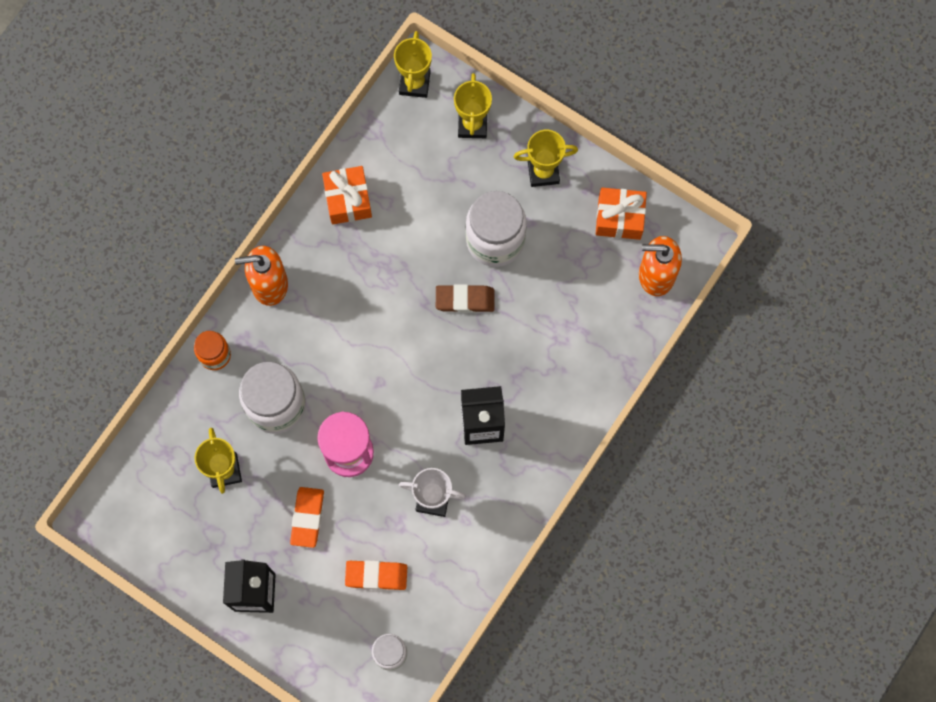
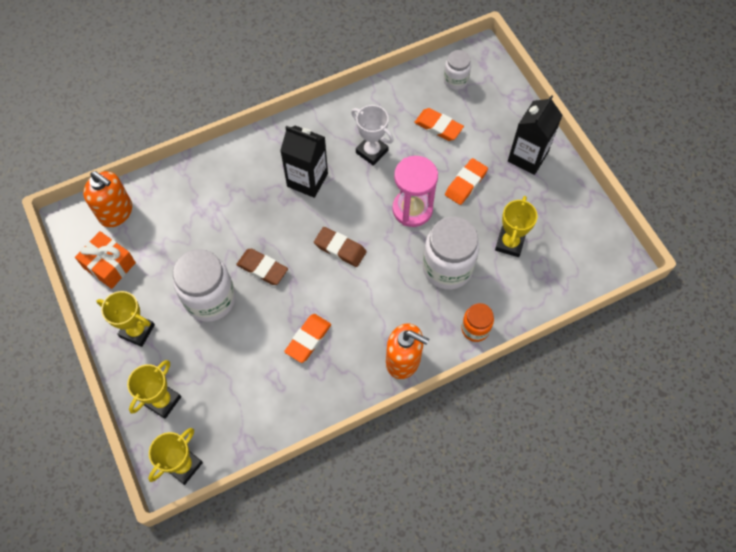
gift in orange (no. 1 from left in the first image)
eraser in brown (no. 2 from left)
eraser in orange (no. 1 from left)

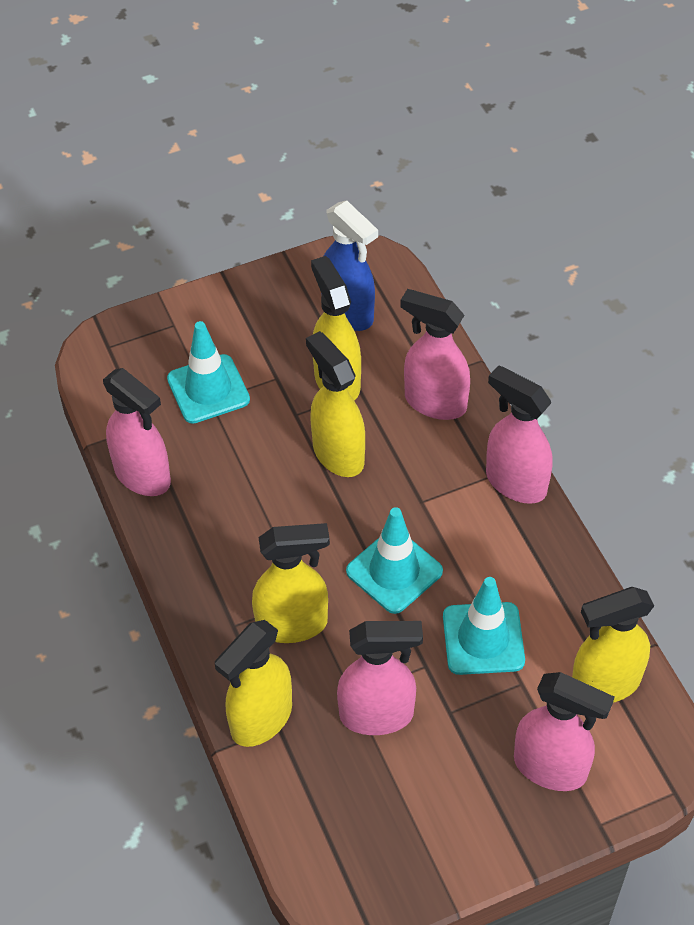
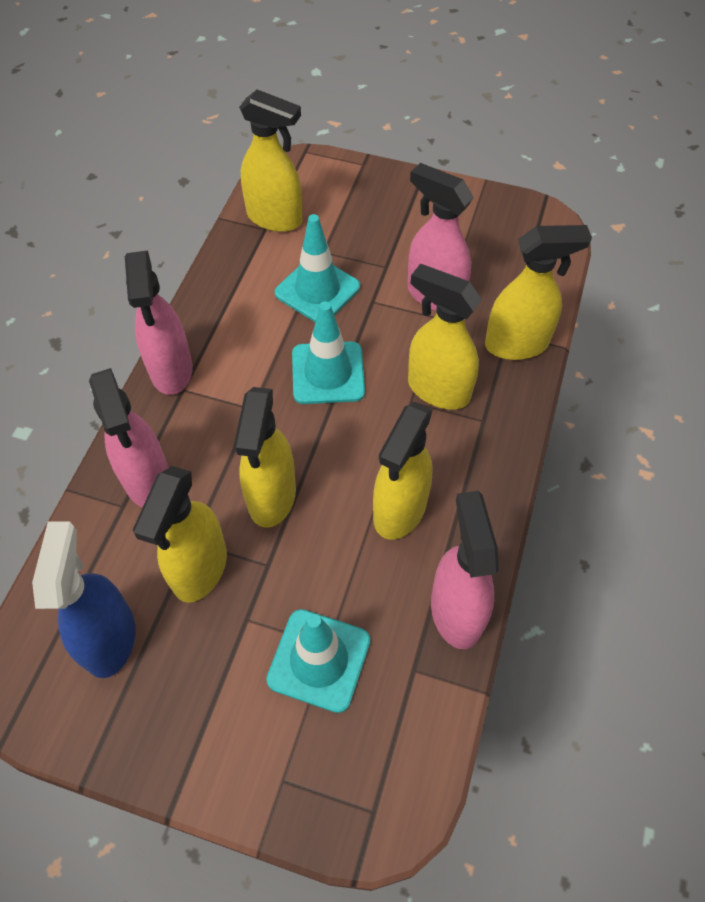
spray bottle in pink (no. 5 from left in the first image)
spray bottle in yellow (no. 4 from left)

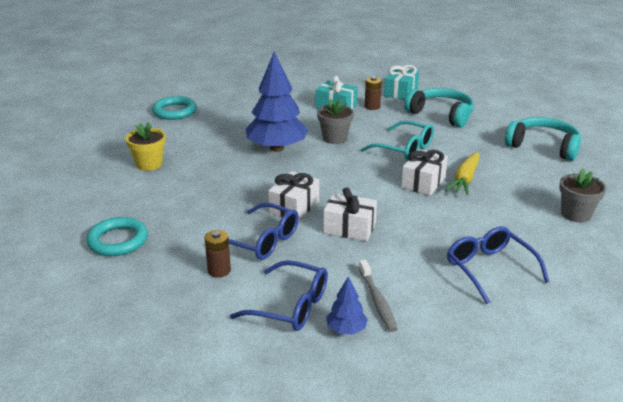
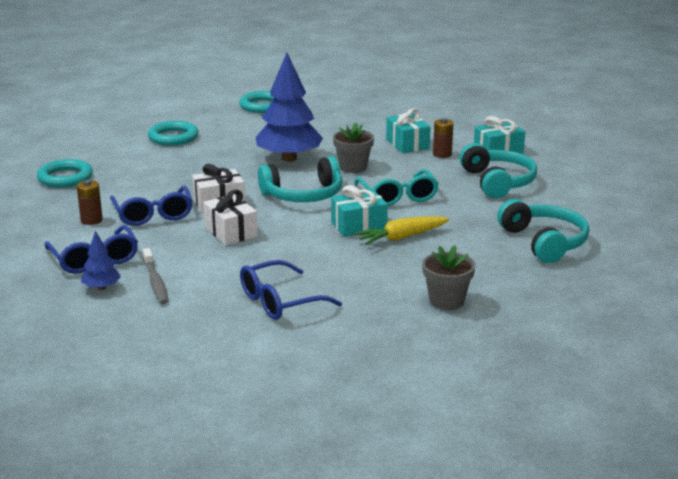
ring in turquoise (no. 2 from left)
gift in turquoise (no. 1 from left)
glasses in blue (no. 3 from left)
toothbrush in grey
headphones in turquoise (no. 1 from left)

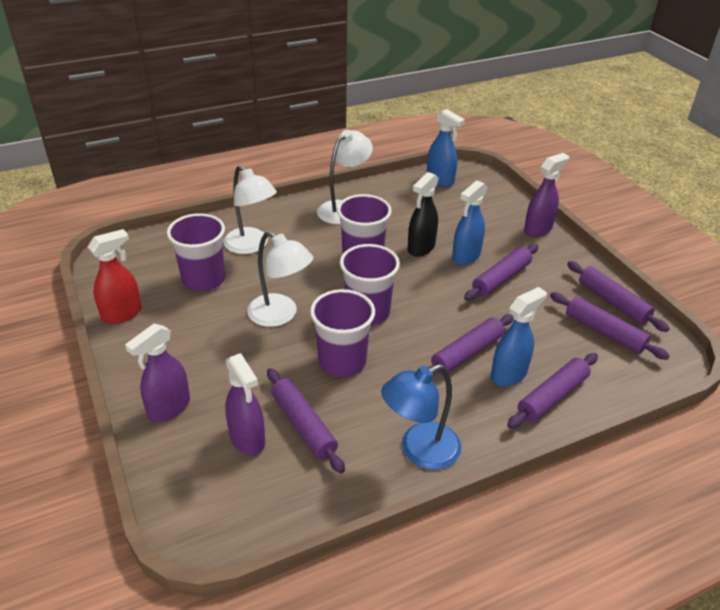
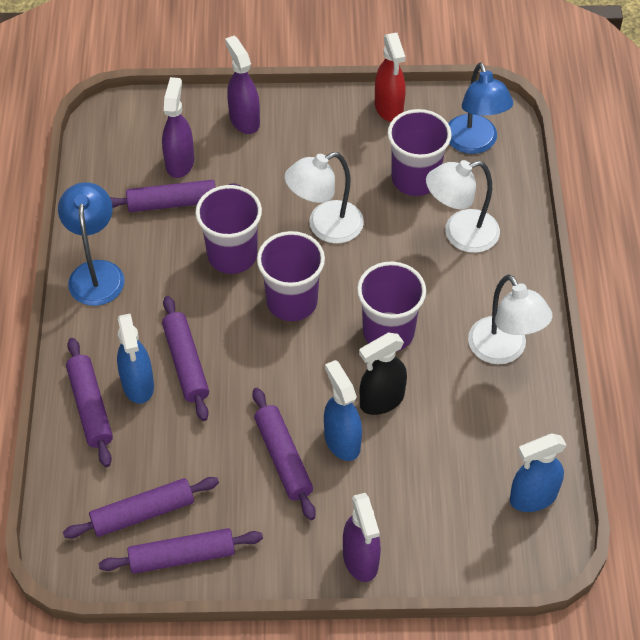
spray bottle in black
spray bottle in purple (no. 1 from left)
lamp in blue (no. 2 from left)

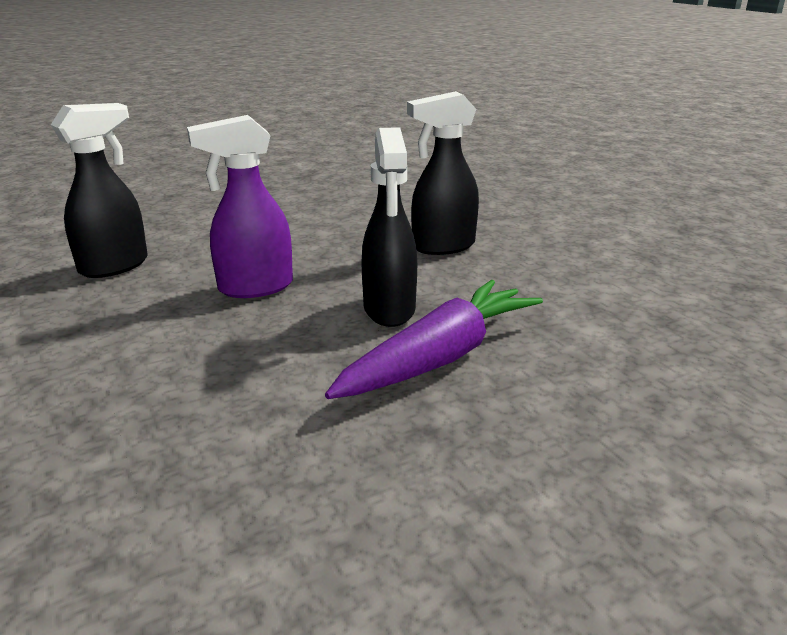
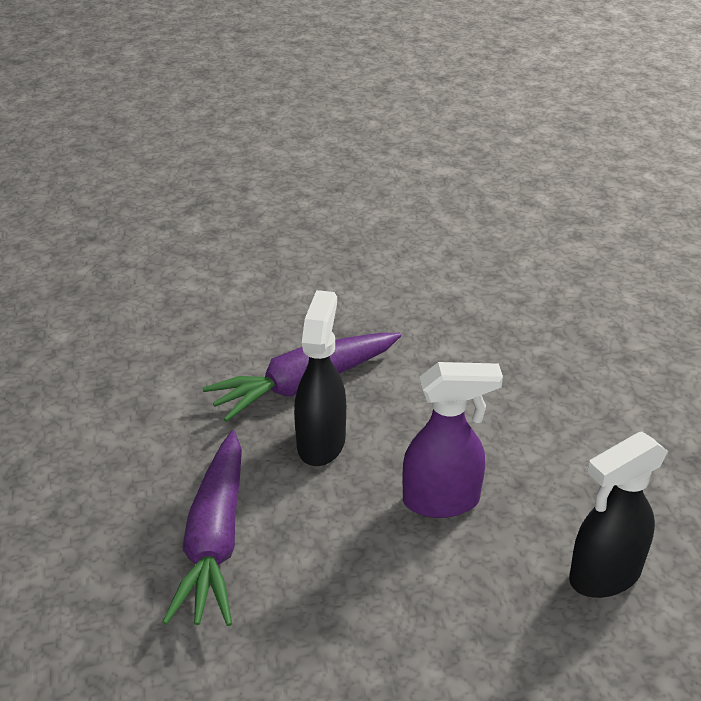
carrot in purple (no. 1 from left)

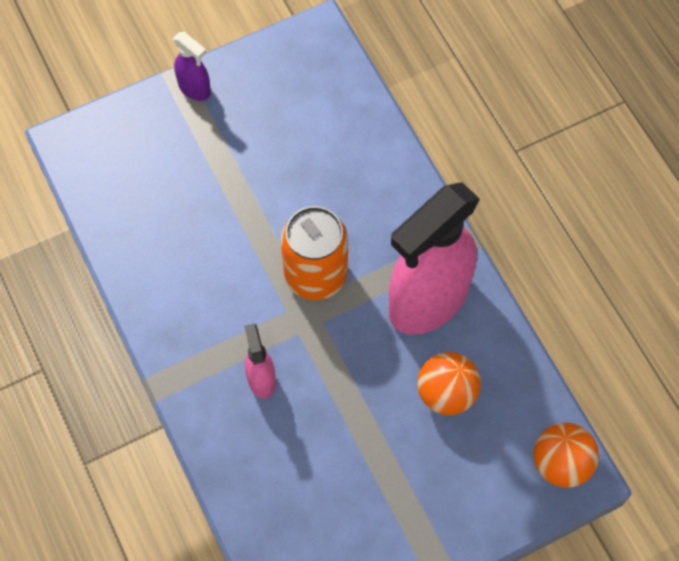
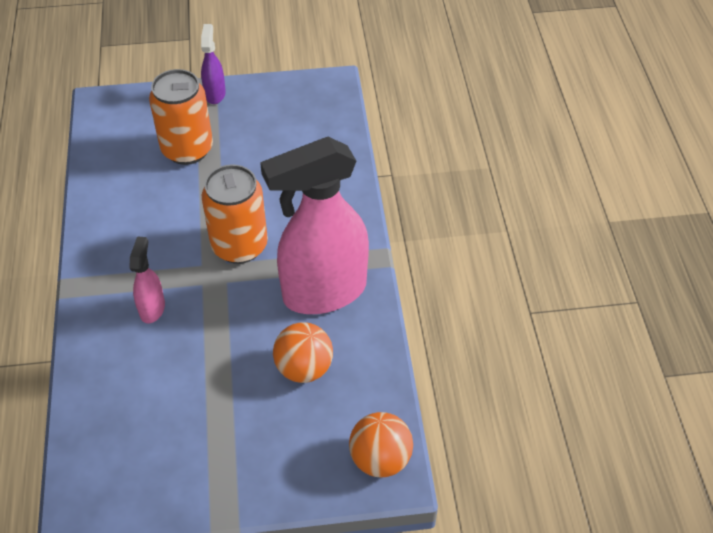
spray bottle in purple
can in orange (no. 1 from left)

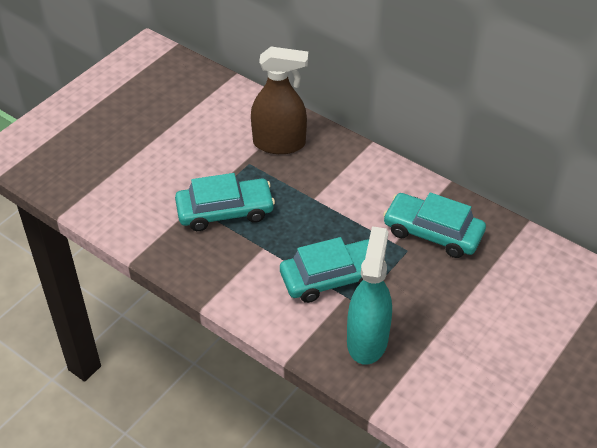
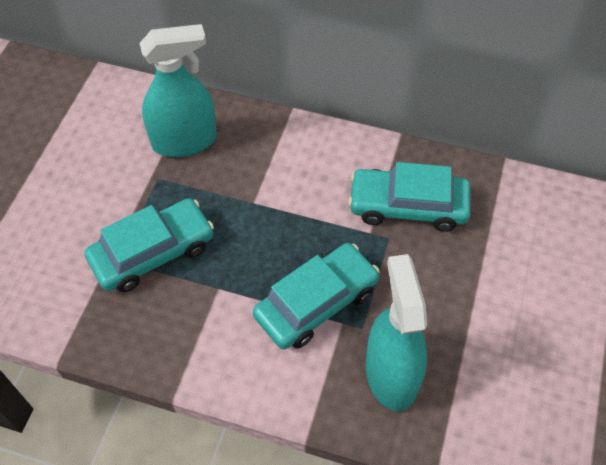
spray bottle in turquoise (no. 1 from left)

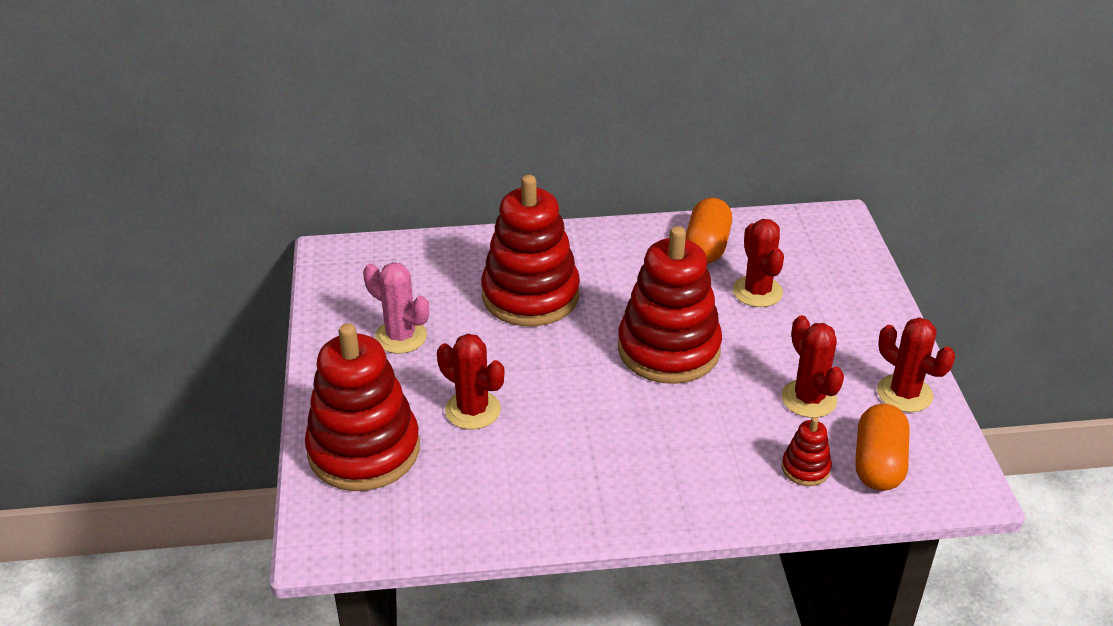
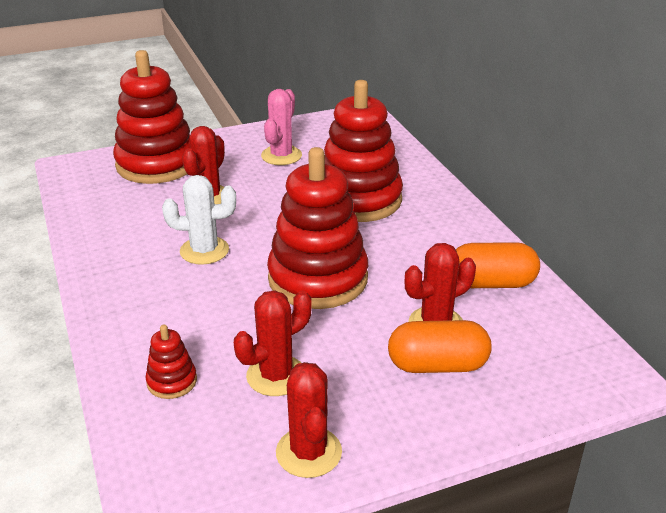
cactus in red (no. 3 from left)
capsule in orange (no. 1 from left)
cactus in white

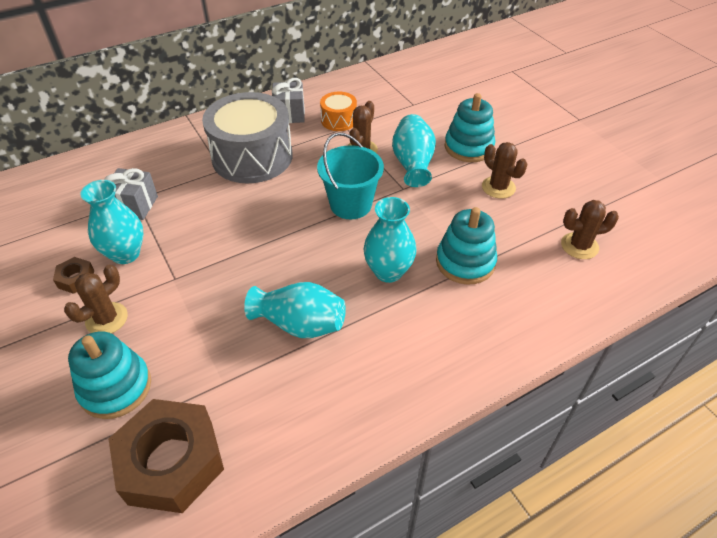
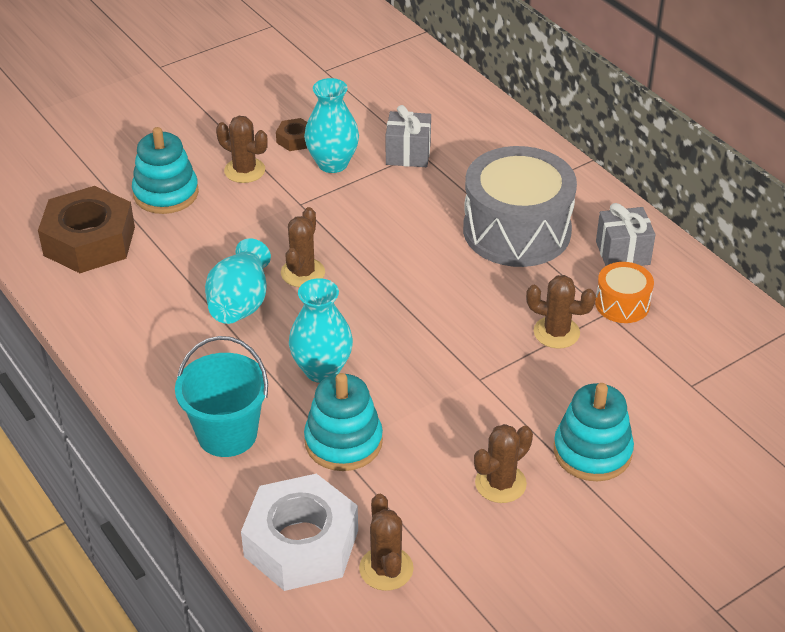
vase in turquoise (no. 4 from left in the first image)
bucket in turquoise
cactus in brown (no. 2 from left)
nut in white

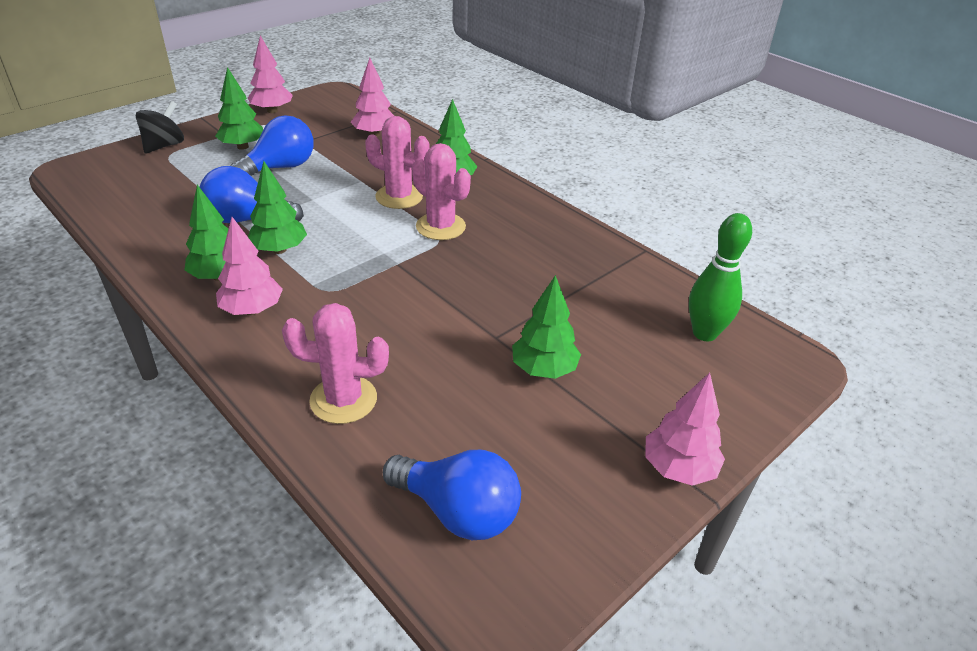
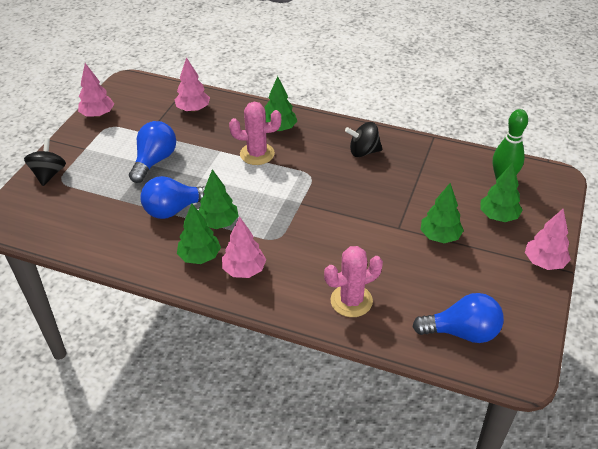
tree in green (no. 5 from left)
cactus in pink (no. 3 from left in the first image)
spinning top in black (no. 2 from left)

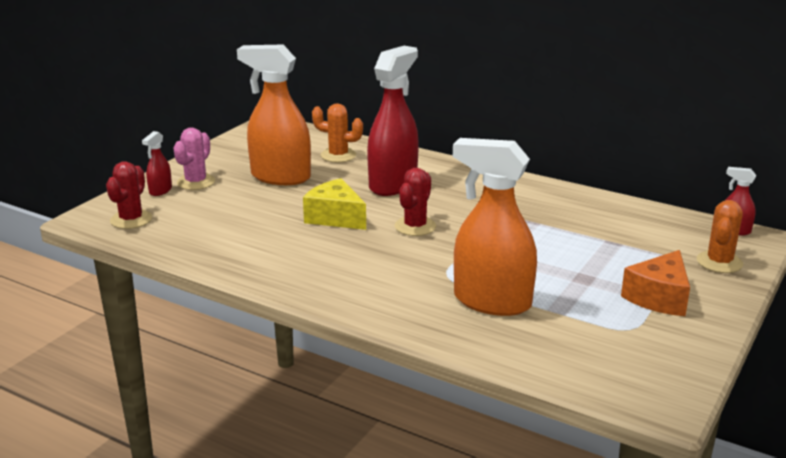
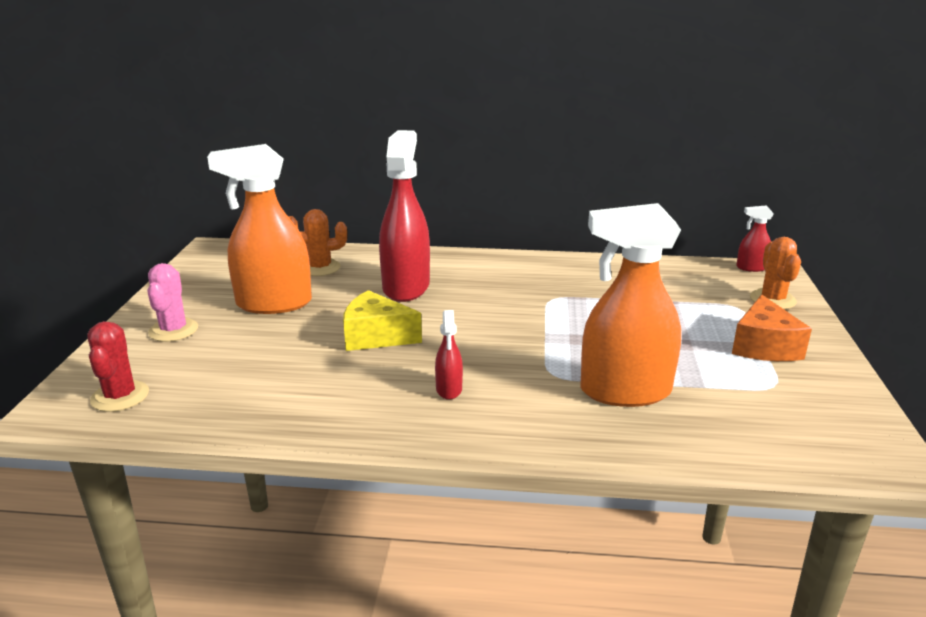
spray bottle in red (no. 2 from left)
cactus in red (no. 2 from left in the first image)

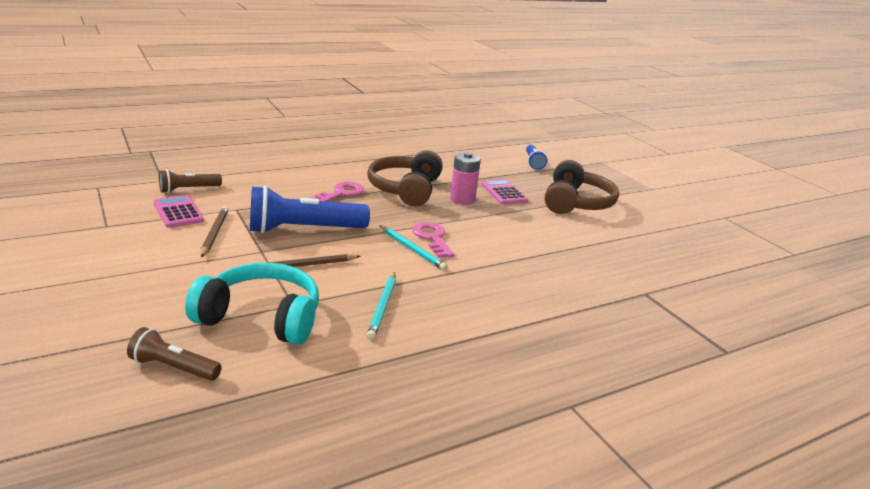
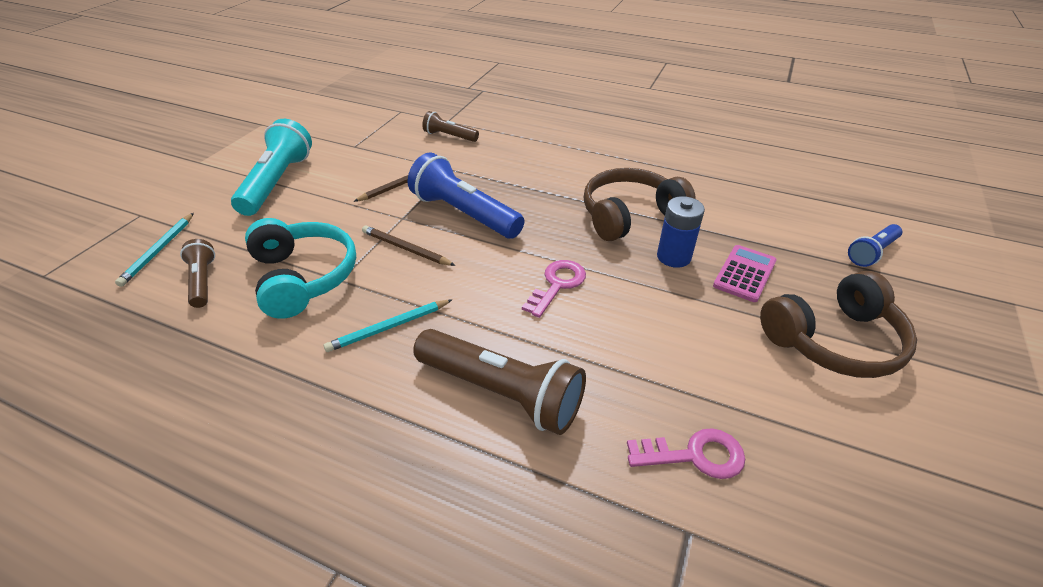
battery in blue
key in pink (no. 2 from left)
calculator in pink (no. 1 from left in the first image)
pencil in turquoise (no. 1 from left)
flashlight in turquoise
flashlight in brown (no. 3 from left)

